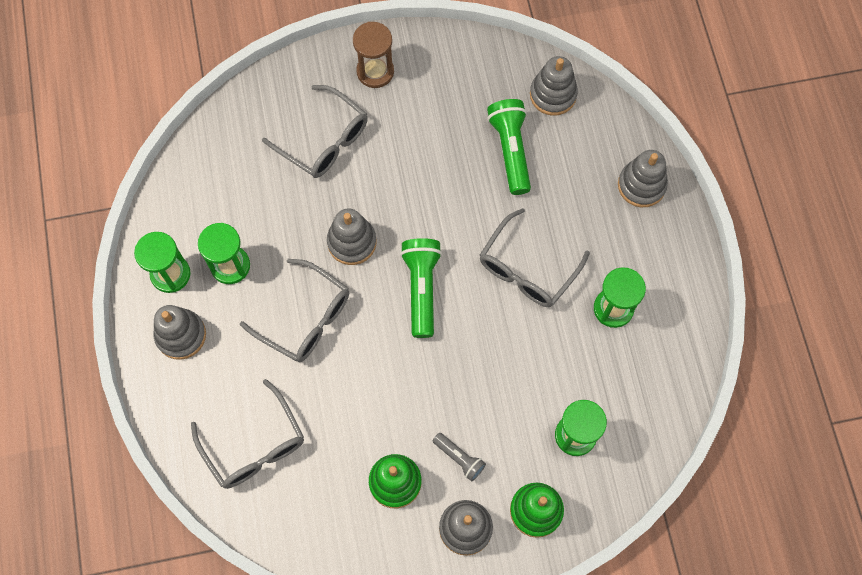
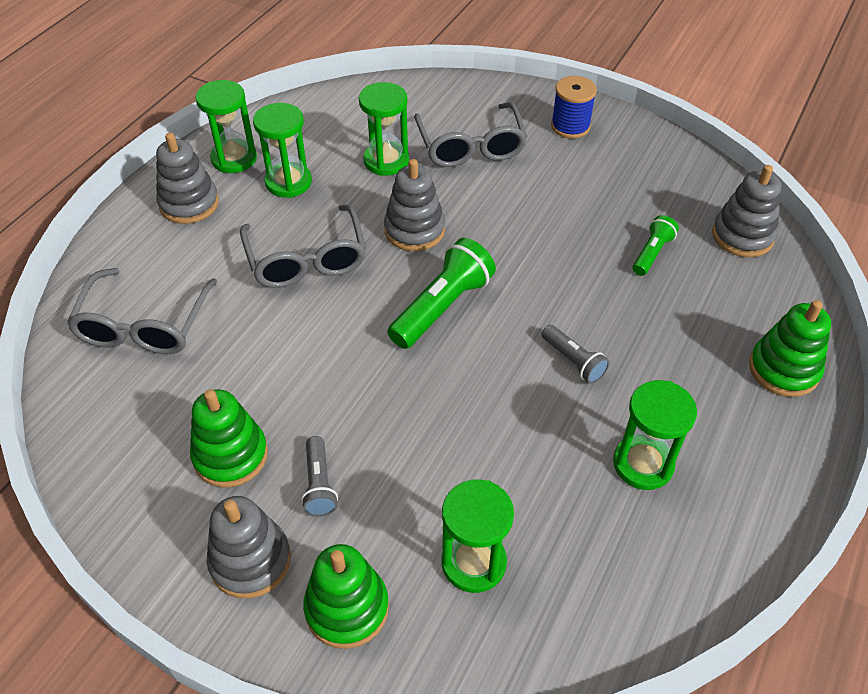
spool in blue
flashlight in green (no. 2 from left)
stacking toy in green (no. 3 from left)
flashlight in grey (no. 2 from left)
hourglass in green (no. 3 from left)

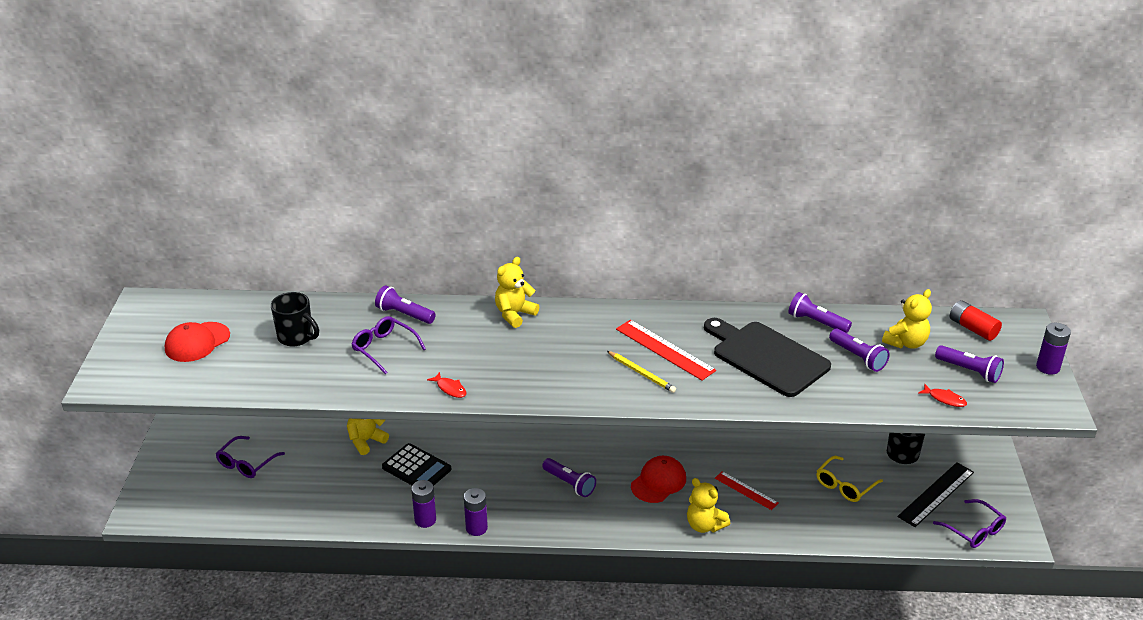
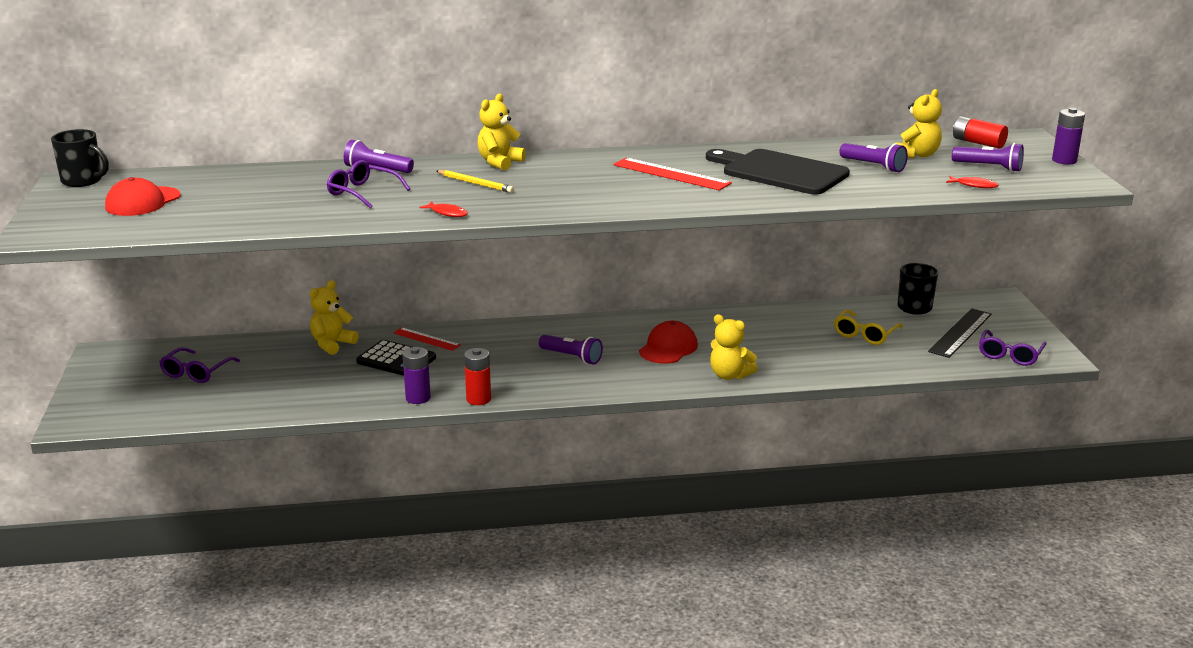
mug in black (no. 1 from left)
flashlight in purple (no. 3 from left in the first image)
pencil in yellow
ruler in red (no. 1 from left)
battery in red (no. 1 from left)
glasses in purple (no. 3 from left)

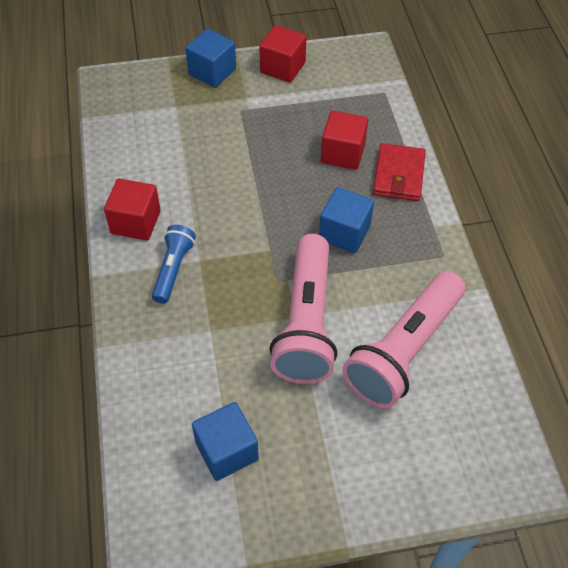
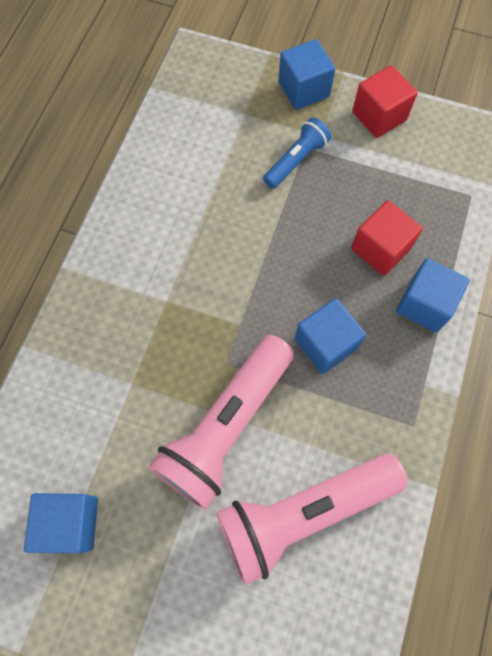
cube in blue (no. 4 from left)
cube in red (no. 1 from left in the first image)
flashlight in blue

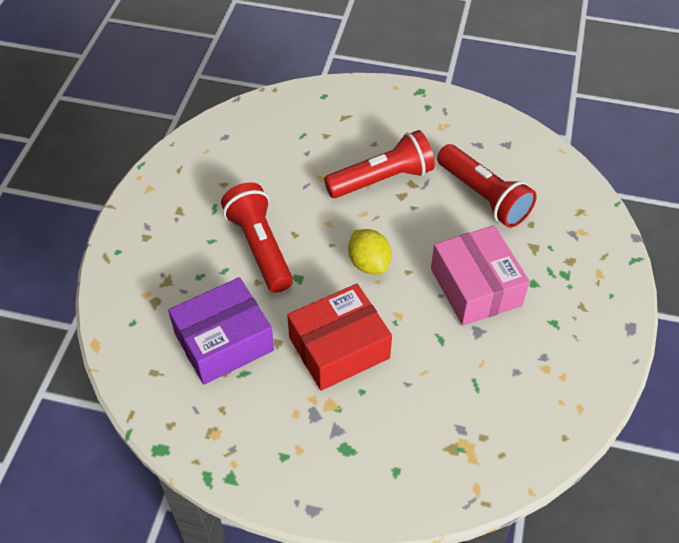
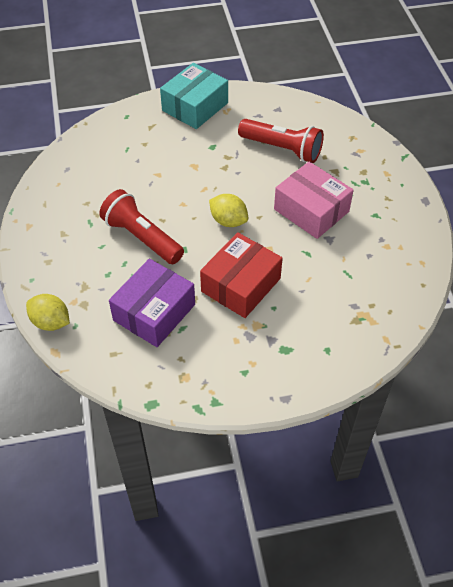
flashlight in red (no. 2 from left in the first image)
box in turquoise
lemon in yellow (no. 1 from left)

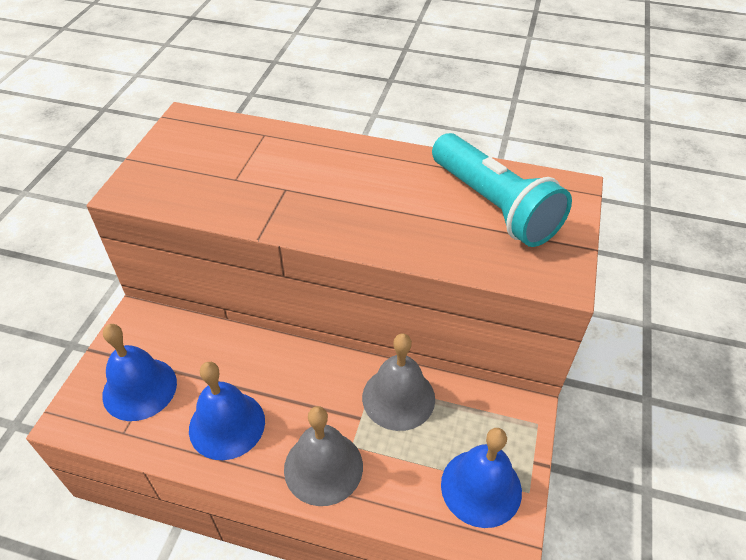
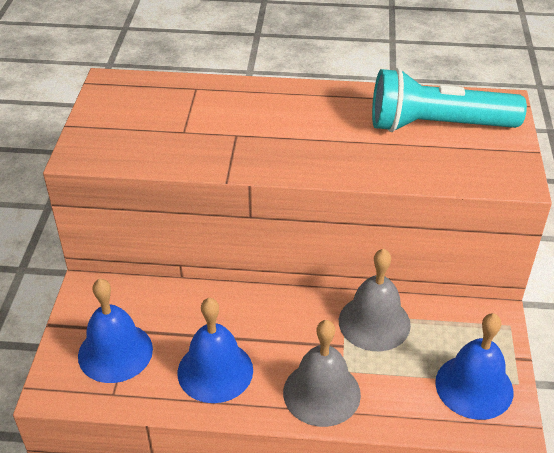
flashlight in turquoise

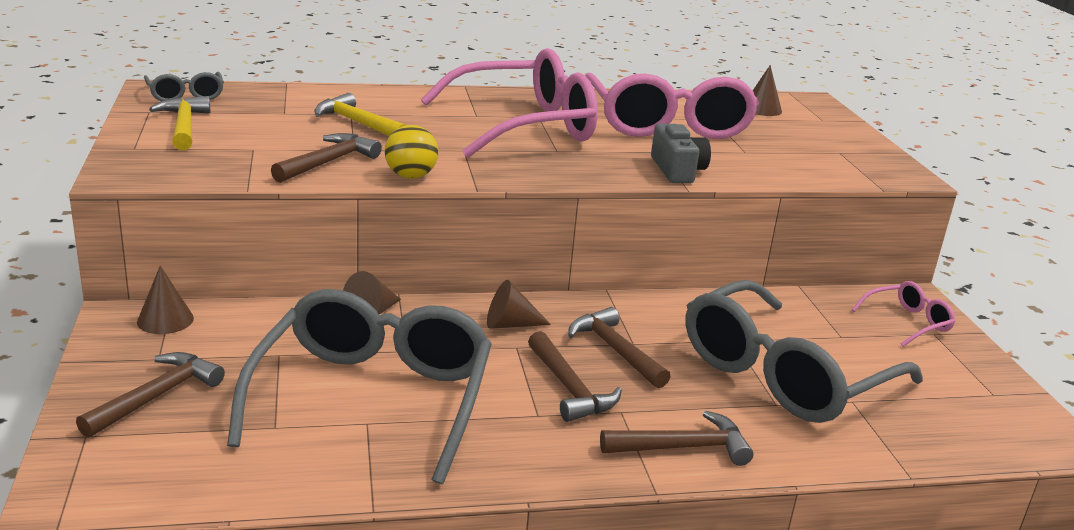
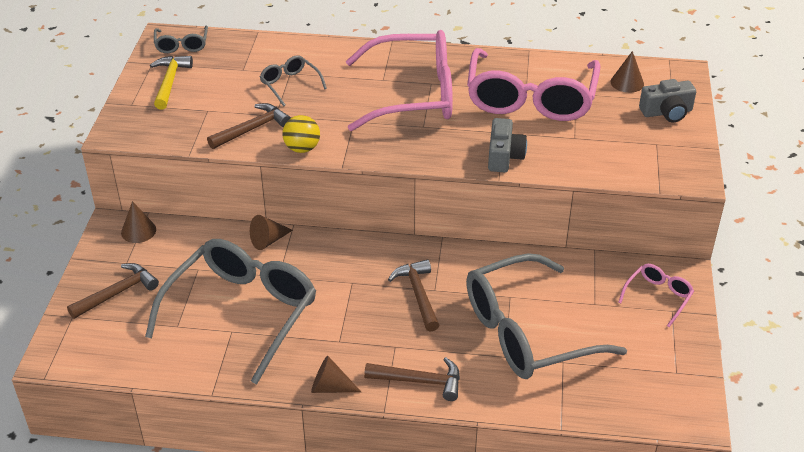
glasses in grey (no. 3 from left)
cone in brown (no. 3 from left)
glasses in pink (no. 3 from left)
hammer in brown (no. 3 from left in the first image)
camera in grey (no. 2 from left)

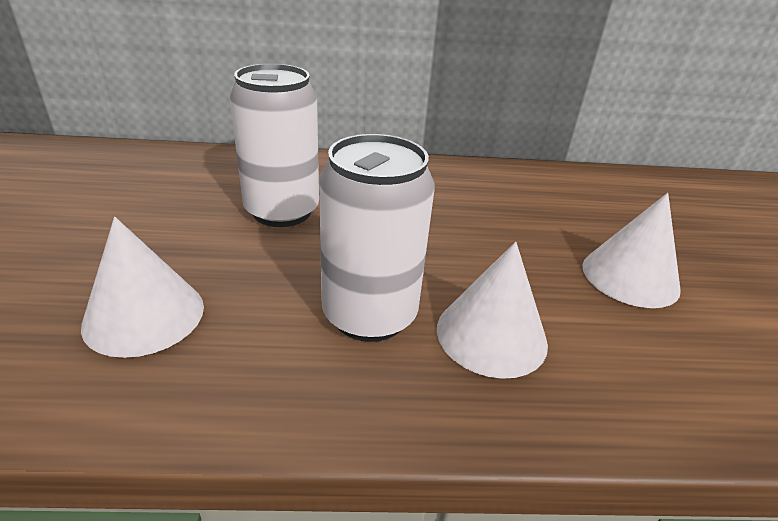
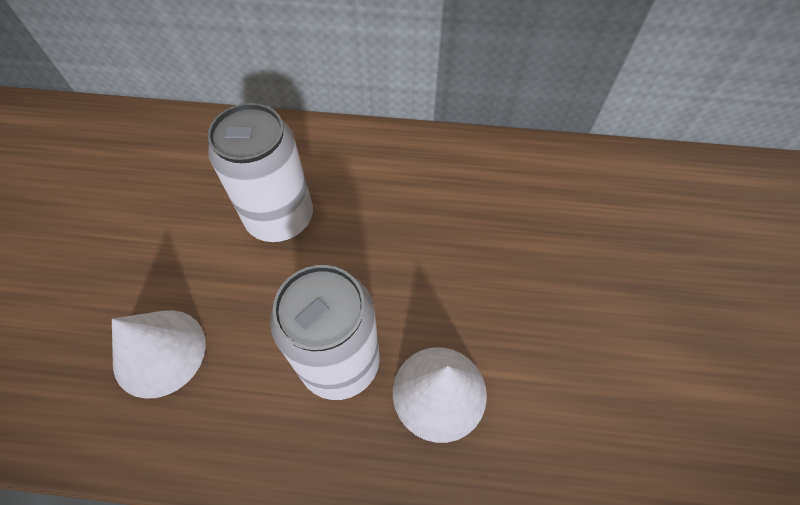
cone in white (no. 3 from left in the first image)

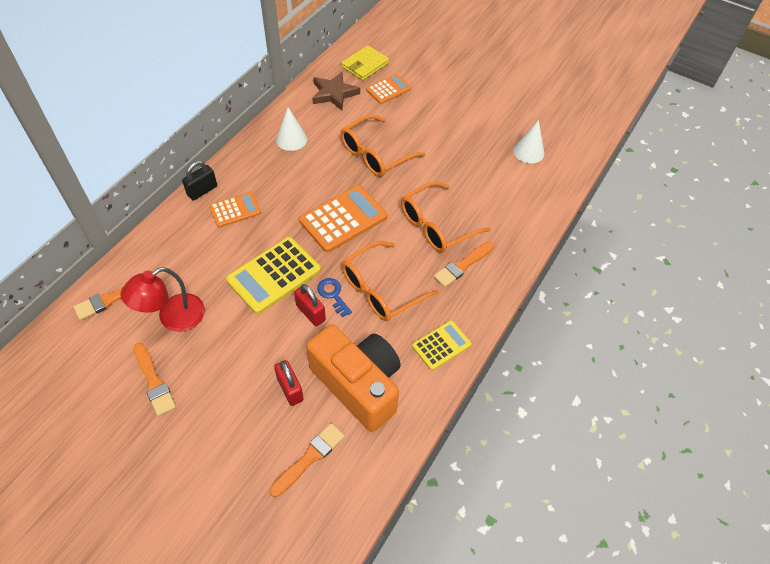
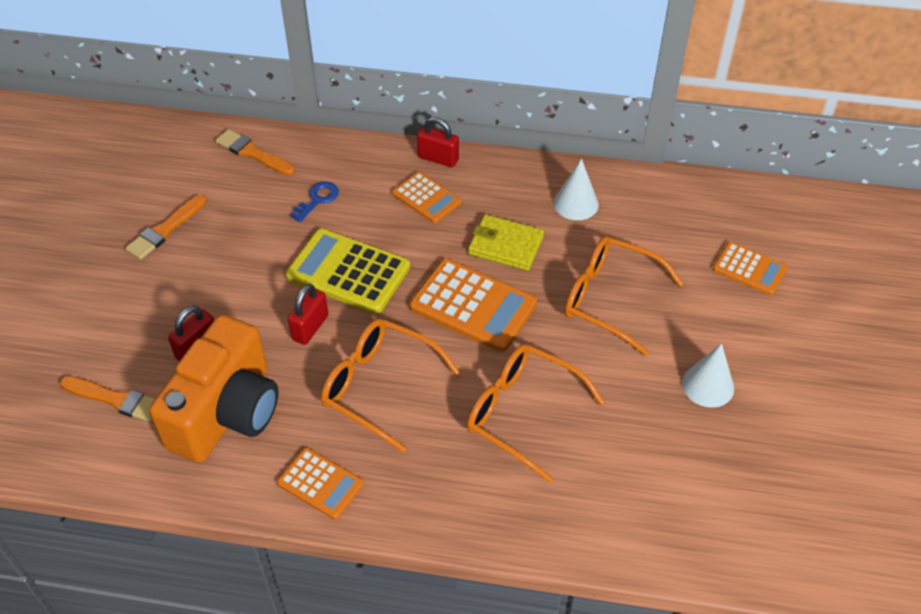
wallet in yellow
star in brown
cone in white (no. 2 from left)
padlock in red (no. 3 from left)
brush in orange (no. 4 from left in the first image)
lamp in red
key in blue
calculator in orange (no. 1 from left)

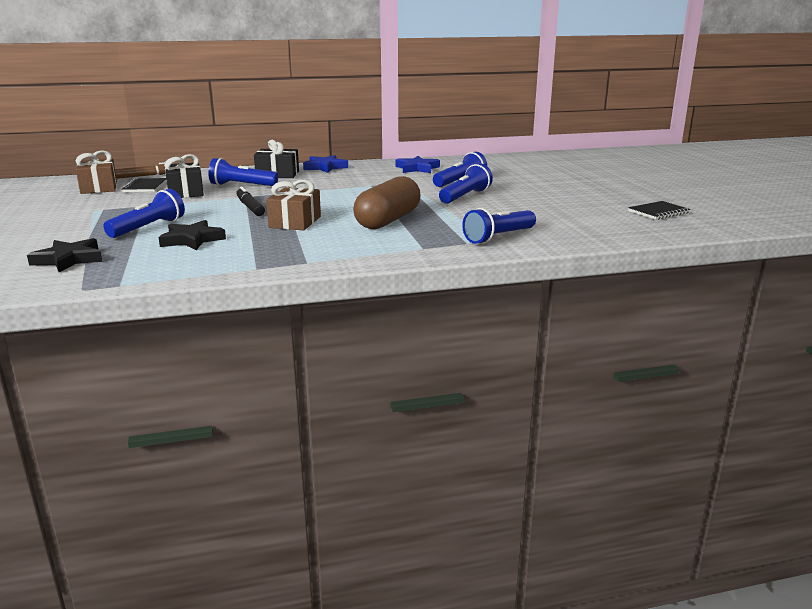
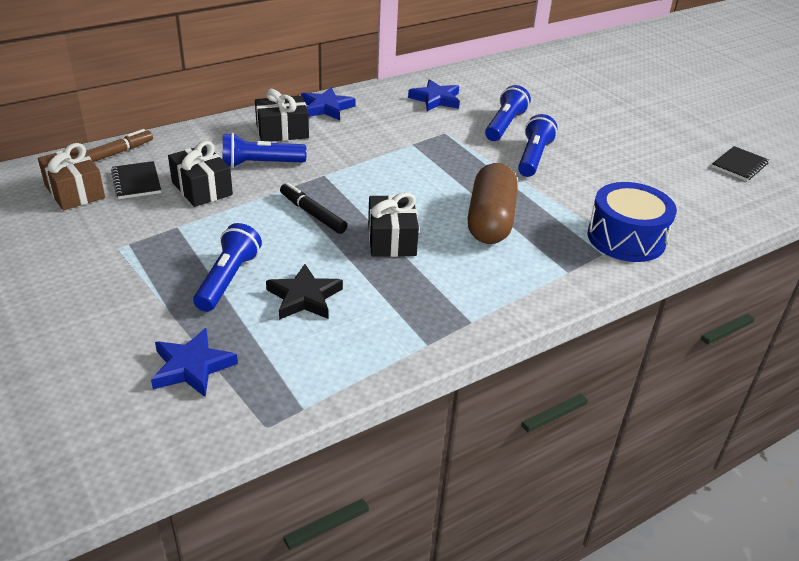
gift in black (no. 3 from left)
drum in blue
star in blue (no. 1 from left)

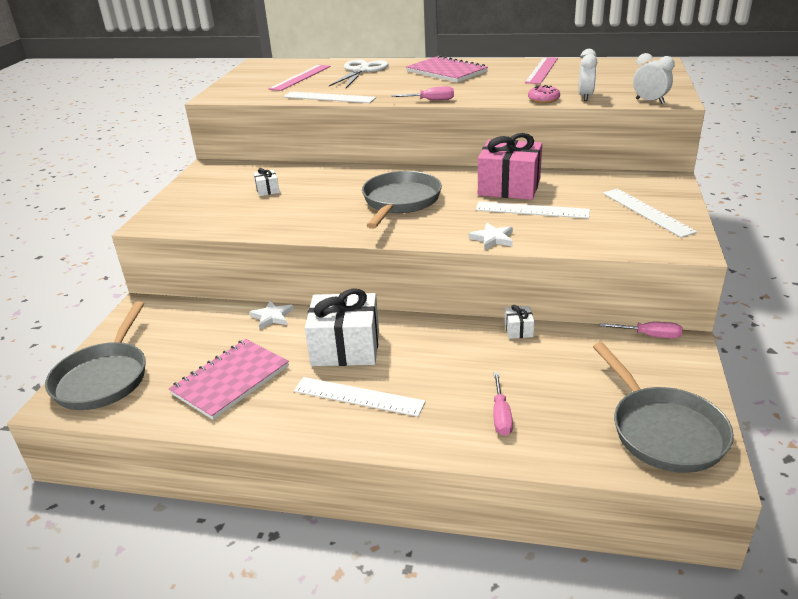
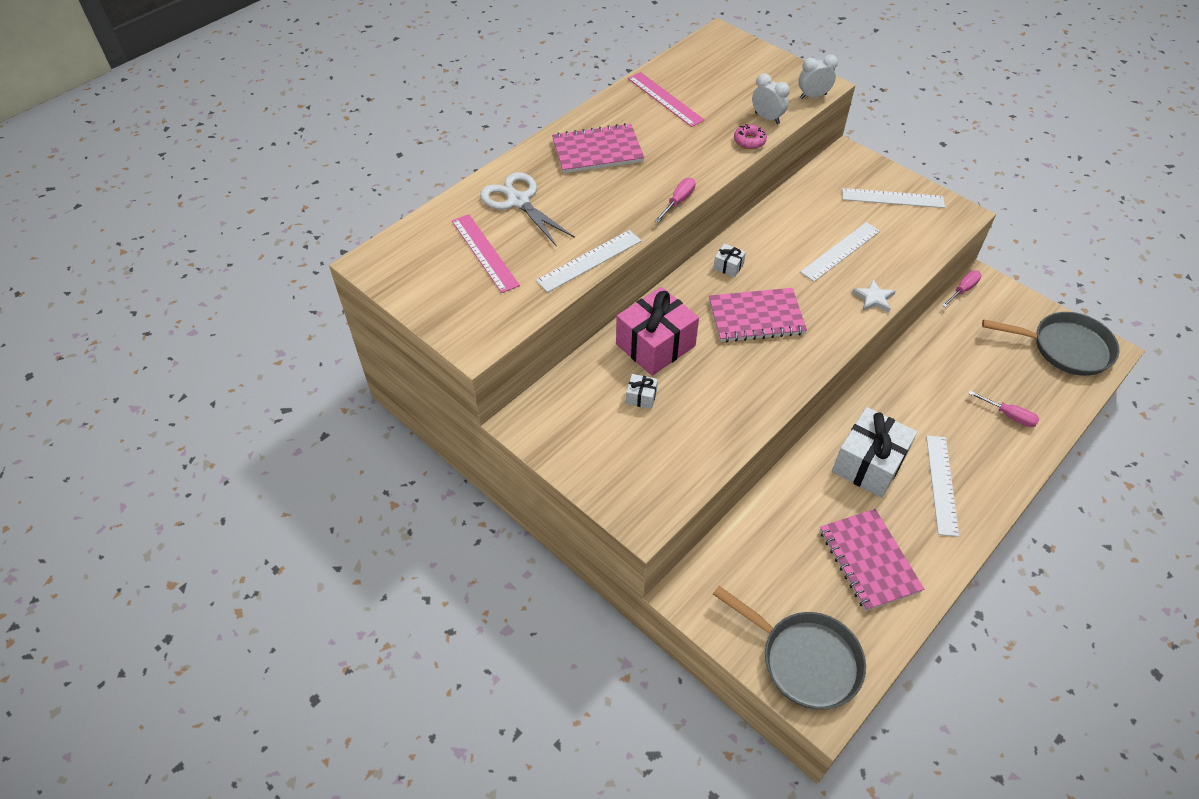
gift in pink
notebook in pink (no. 2 from left)
star in white (no. 1 from left in the first image)
gift in white (no. 2 from left)
ruler in white (no. 4 from left)

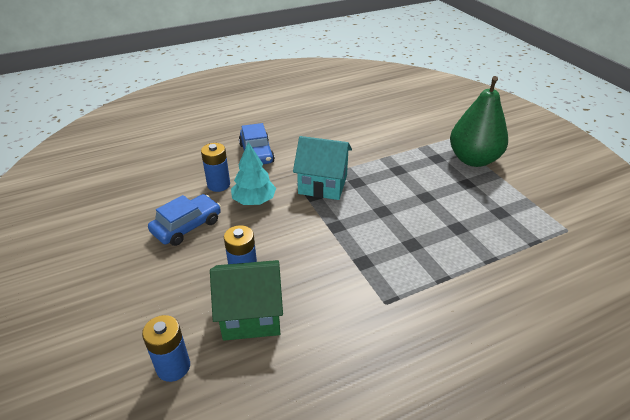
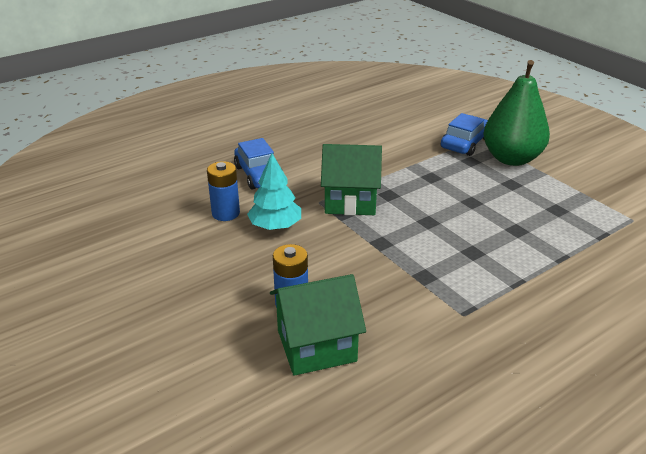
house in green (no. 2 from left)
car in blue (no. 2 from left)
battery in blue (no. 1 from left in the first image)

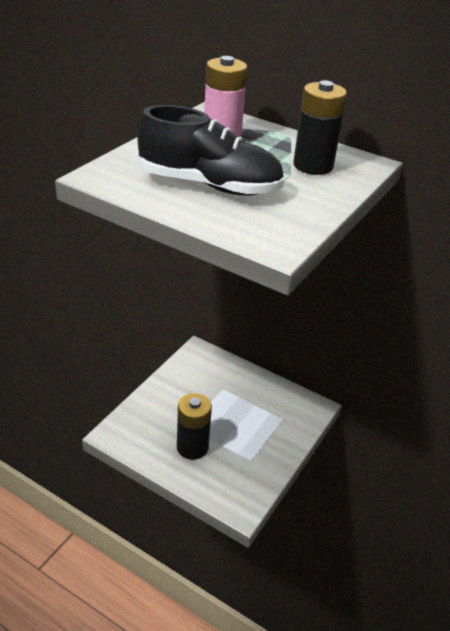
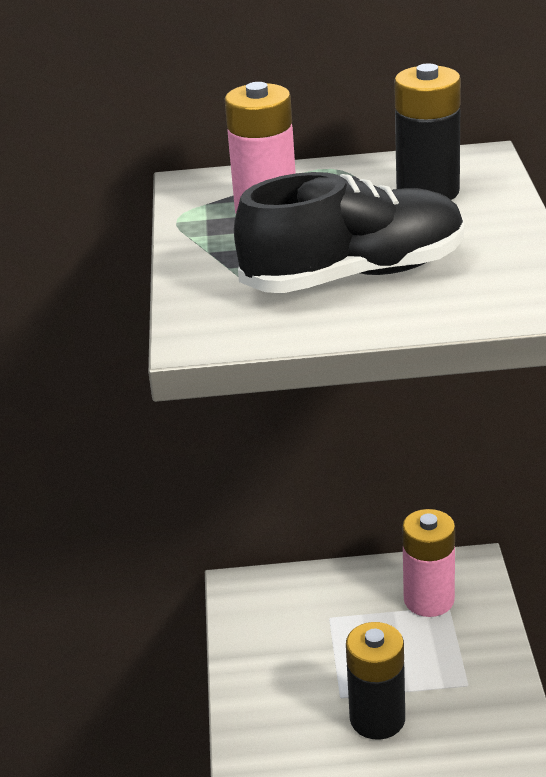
battery in pink (no. 2 from left)

